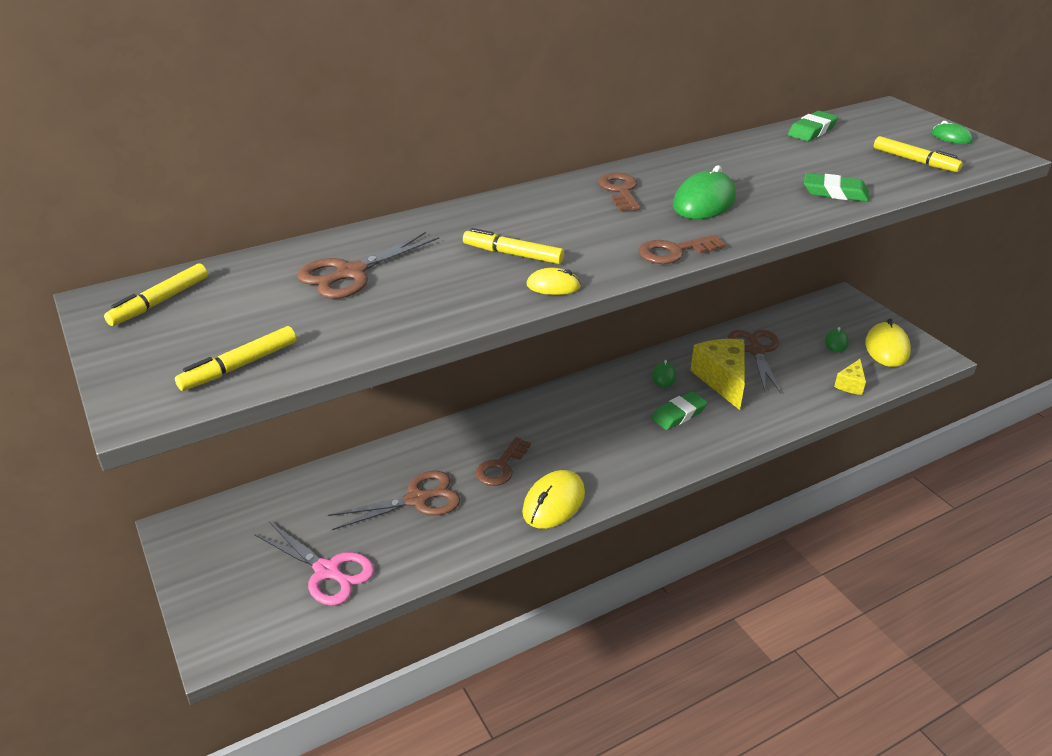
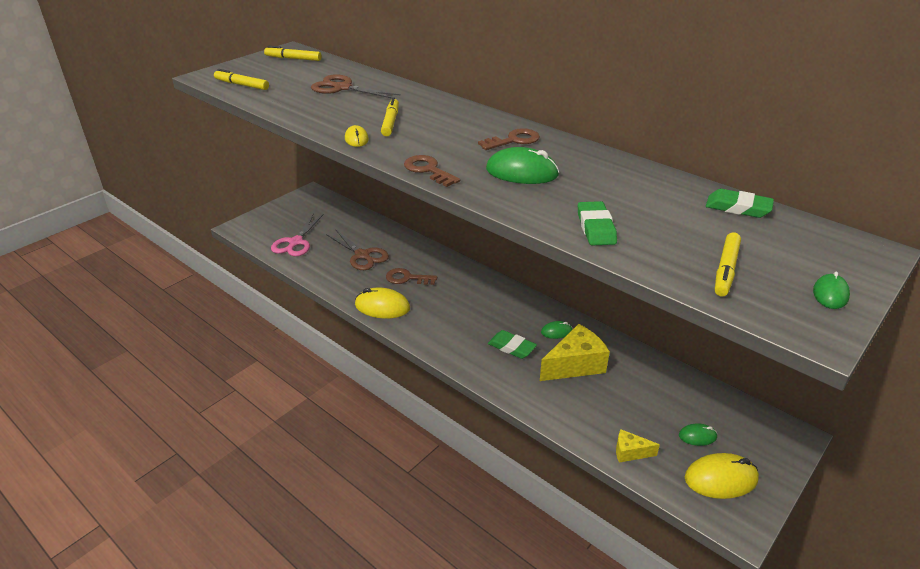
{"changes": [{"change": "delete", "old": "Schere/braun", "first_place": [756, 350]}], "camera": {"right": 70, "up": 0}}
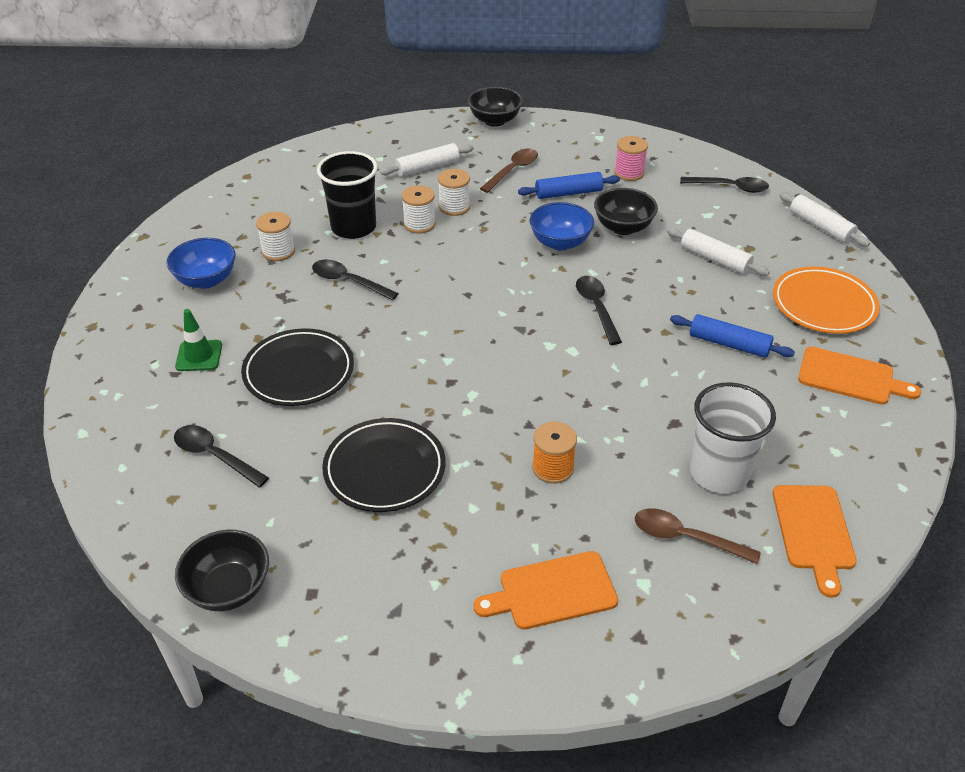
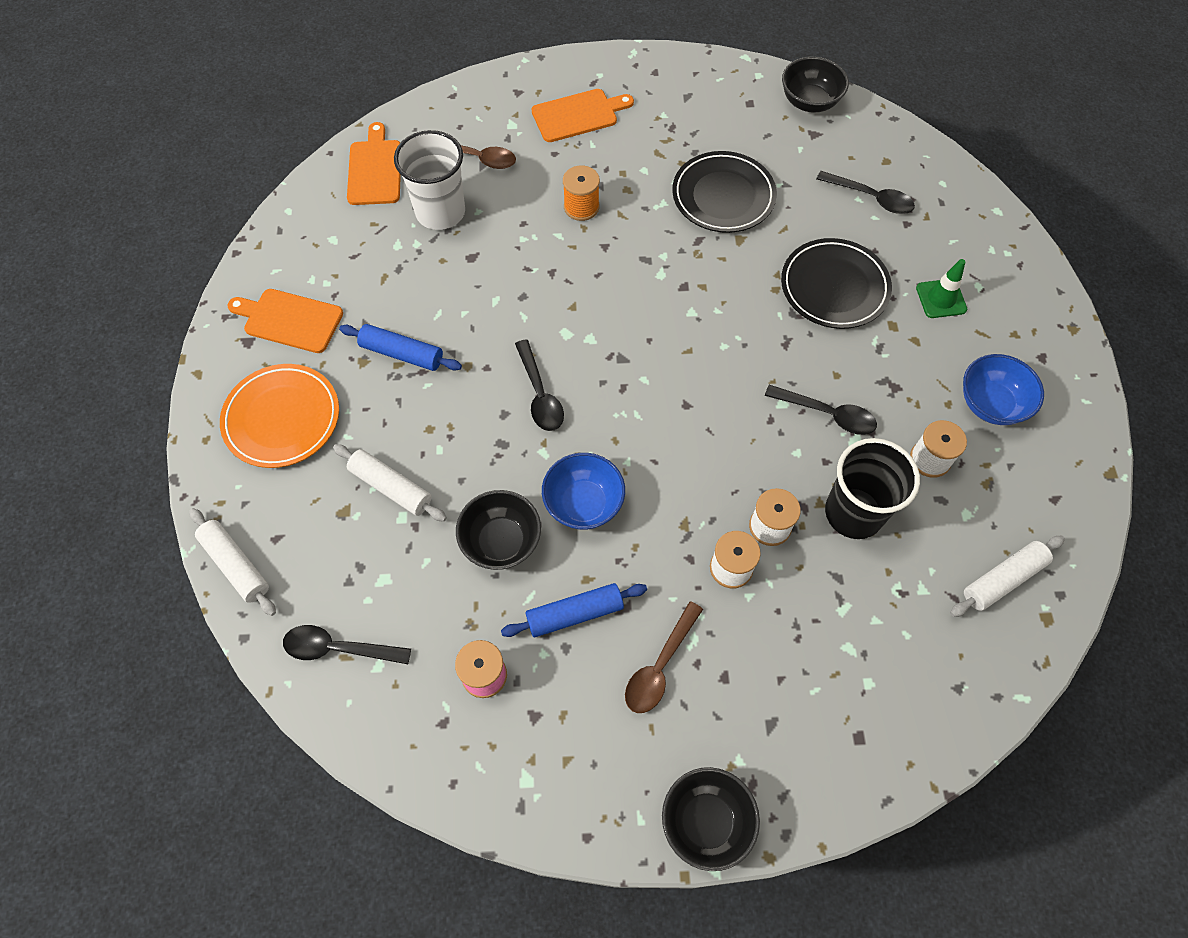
{"changes": [{"change": "move", "old": "Nudelholz/weiß", "first_place": [428, 167], "second_place": [1002, 579]}], "camera": {"right": 175, "up": 20}}
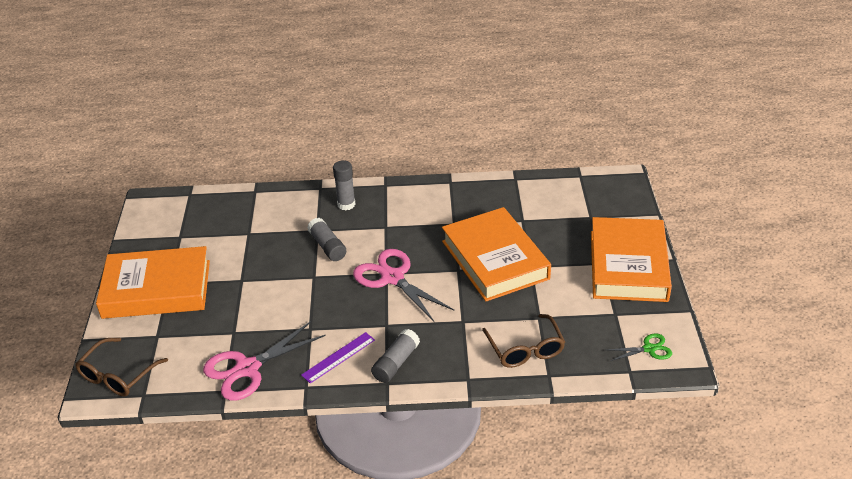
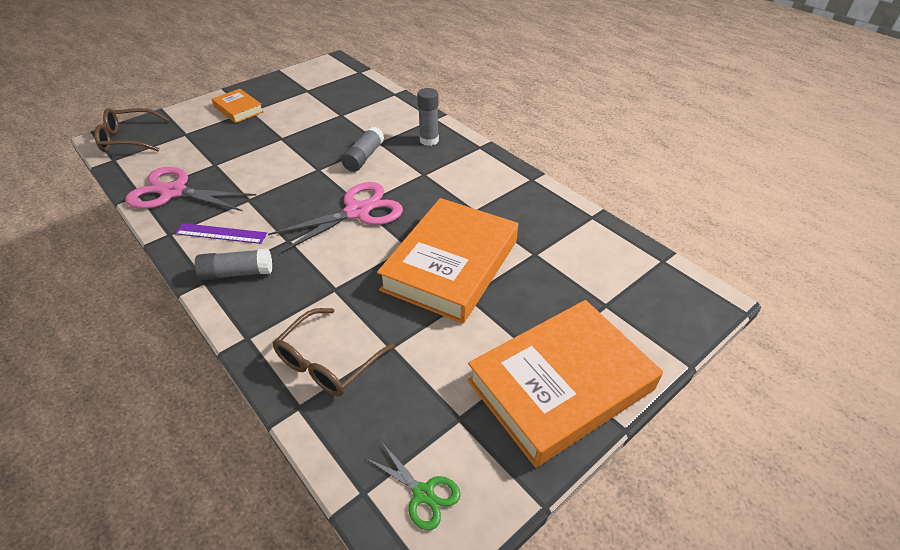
{"changes": [{"change": "resize", "old": "Buch/orange", "first_place": [157, 289], "second_place": [238, 109], "factor": 0.48}, {"change": "rotate", "old": "Schere/rosa", "first_place": [392, 278], "second_place": [357, 212], "degrees": 45}], "camera": {"right": 50, "up": 5}}
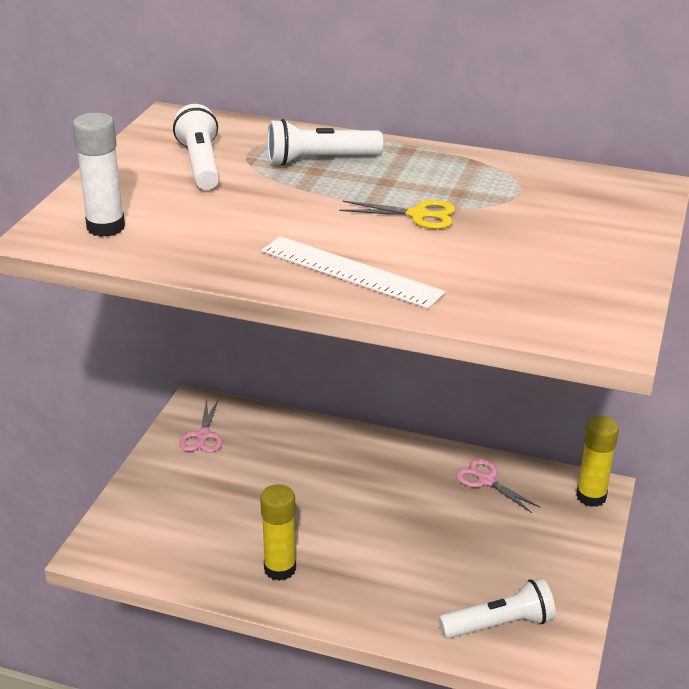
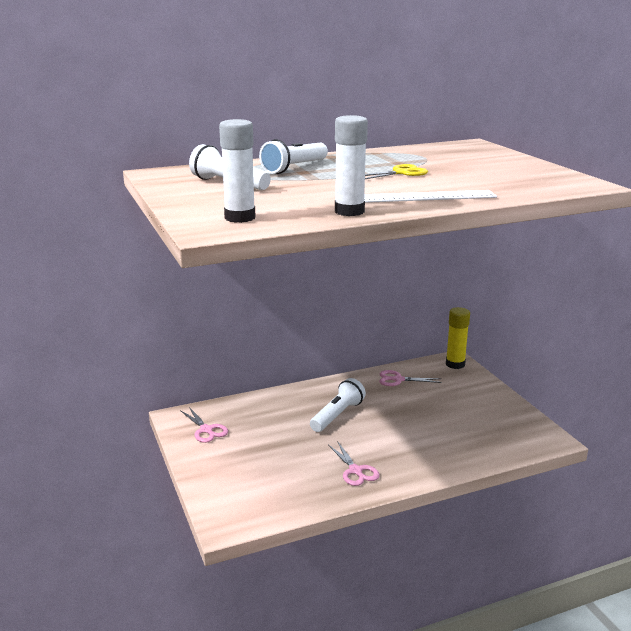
{"changes": [{"change": "replace", "old": "Klebestift/gelb", "new": "Schere/rosa", "first_place": [280, 569], "second_place": [355, 471]}, {"change": "move", "old": "Taschenlampe/weiß", "first_place": [499, 624], "second_place": [337, 415]}, {"change": "insert", "new": "Klebestift/weiß", "second_place": [349, 211]}], "camera": {"right": -40, "up": -10}}
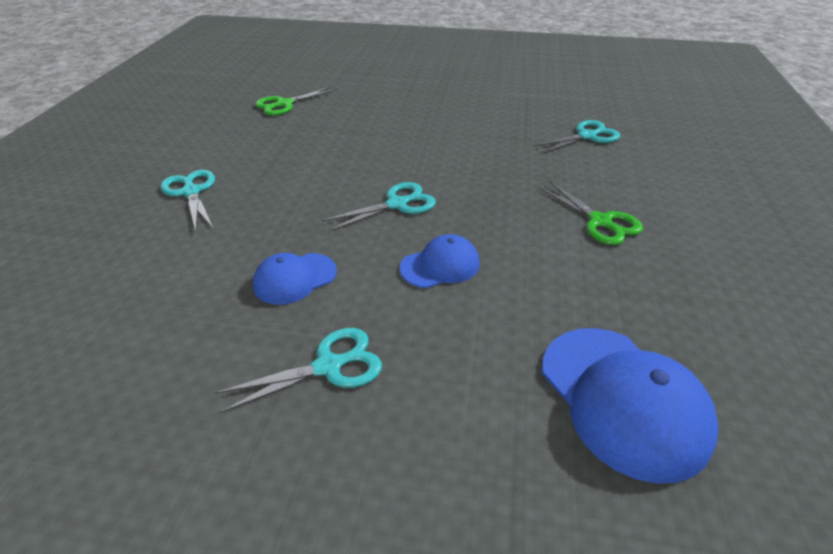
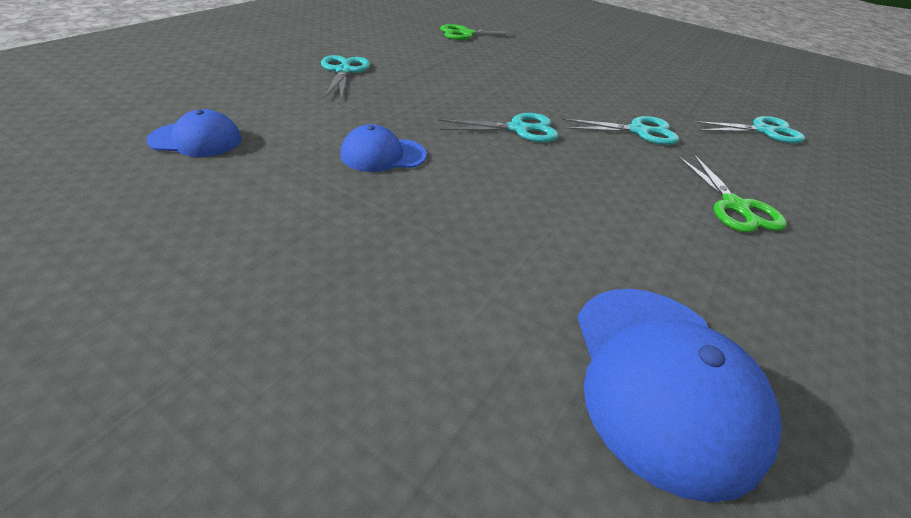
{"changes": [{"change": "move", "old": "Schere/türkis", "first_place": [329, 366], "second_place": [639, 131]}, {"change": "move", "old": "Kappe/blau", "first_place": [440, 265], "second_place": [196, 140]}], "camera": {"right": 20, "up": 0}}
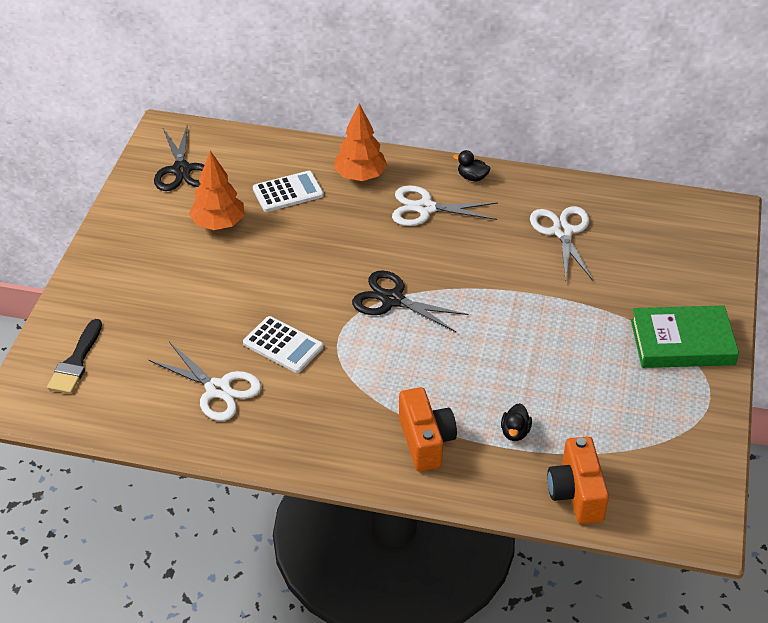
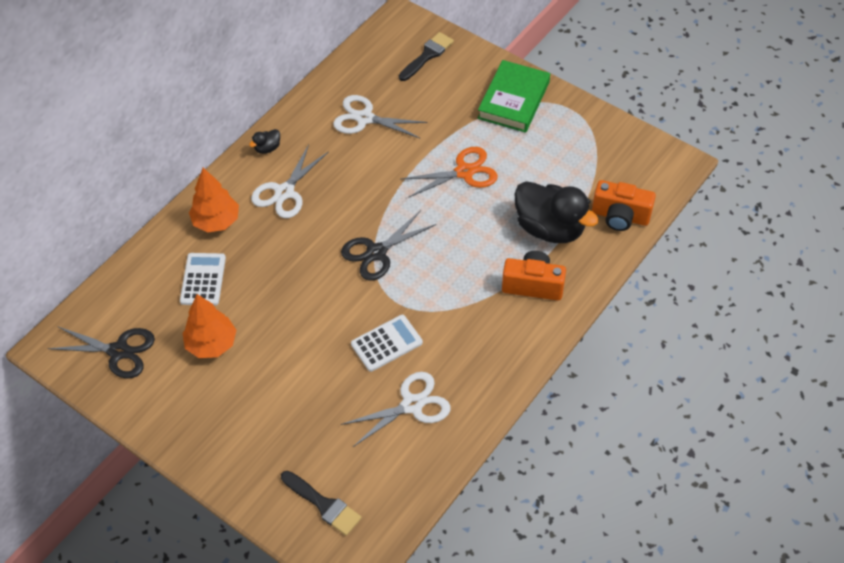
{"changes": [{"change": "resize", "old": "Ente/schwarz", "first_place": [515, 432], "second_place": [550, 228], "factor": 2.46}, {"change": "insert", "new": "Pinsel/schwarz", "second_place": [427, 55]}, {"change": "insert", "new": "Schere/orange", "second_place": [464, 172]}], "camera": {"right": -65, "up": 10}}
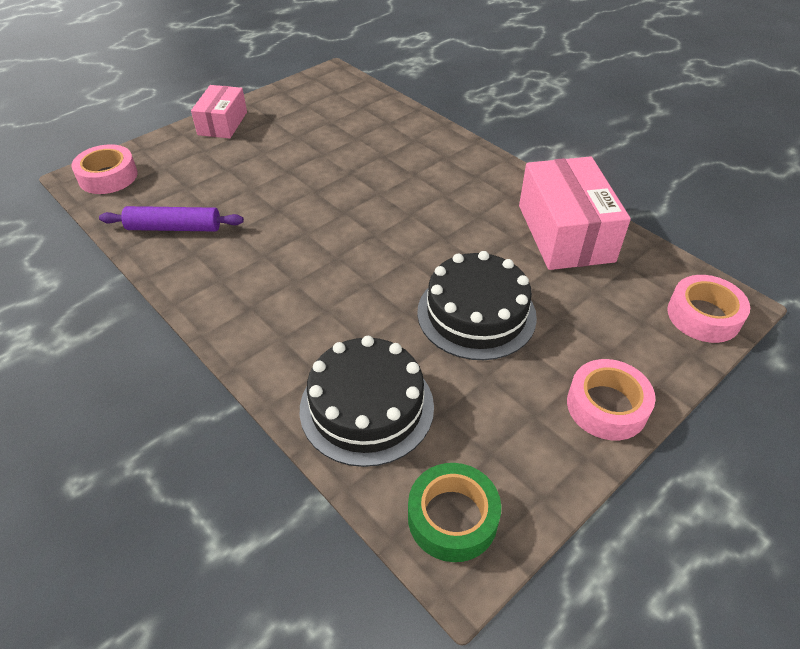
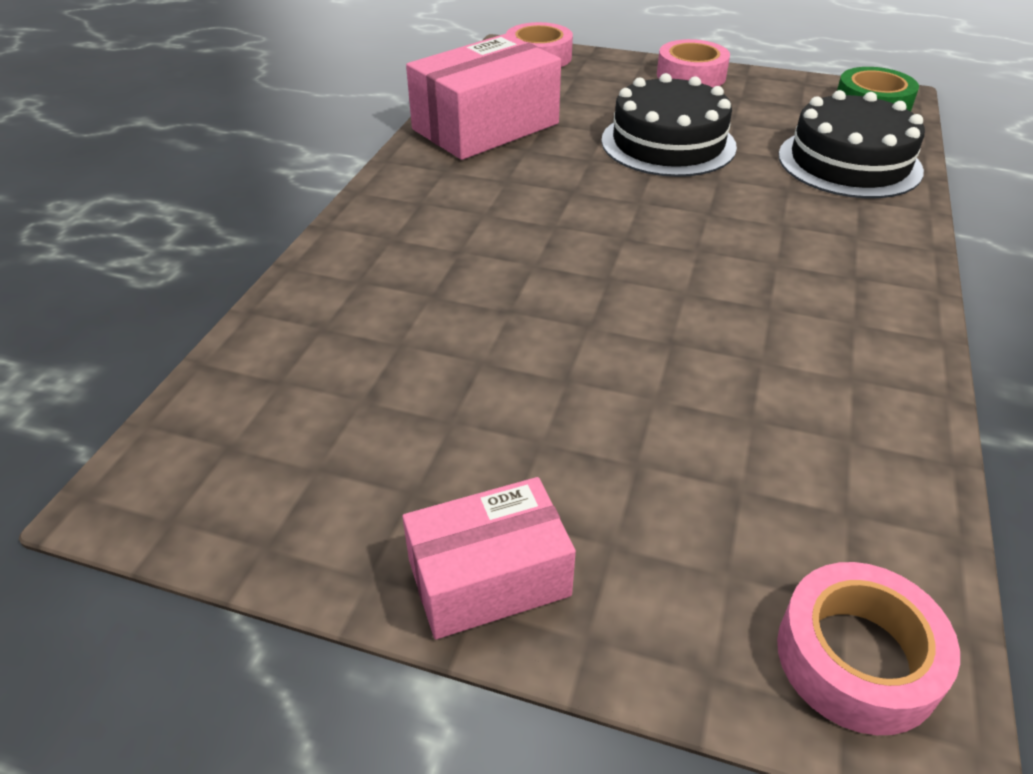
{"changes": [{"change": "delete", "old": "Nudelholz/lila", "first_place": [174, 228]}], "camera": {"right": -120, "up": -5}}
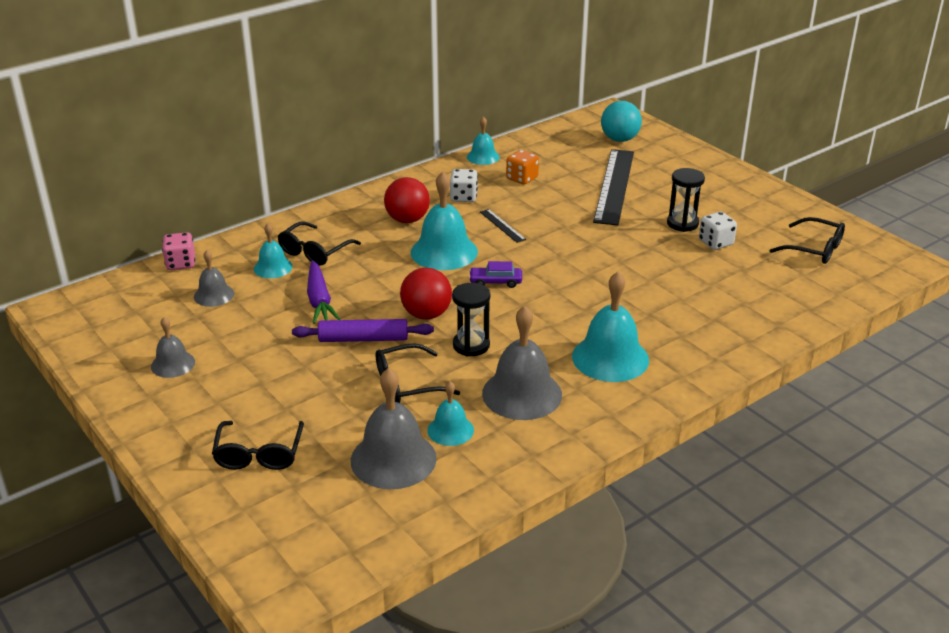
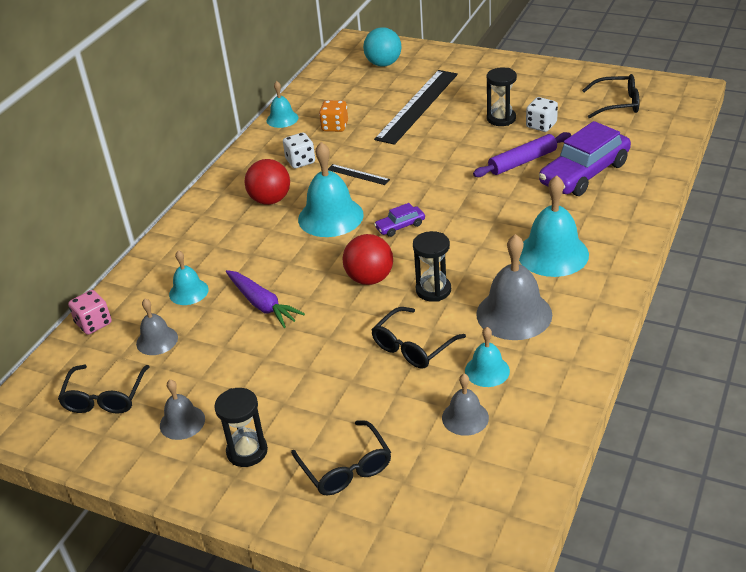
{"changes": [{"change": "move", "old": "Brille/schwarz", "first_place": [314, 252], "second_place": [105, 398]}, {"change": "move", "old": "Nudelholz/lila", "first_place": [363, 339], "second_place": [522, 161]}, {"change": "resize", "old": "Glocke/grau", "first_place": [393, 459], "second_place": [465, 417], "factor": 0.56}, {"change": "rotate", "old": "Lineal/schwarz", "first_place": [614, 186], "second_place": [417, 106], "degrees": 45}, {"change": "insert", "new": "Sanduhr/schwarz", "second_place": [247, 451]}, {"change": "insert", "new": "Auto/lila", "second_place": [584, 173]}], "camera": {"right": -25, "up": 5}}
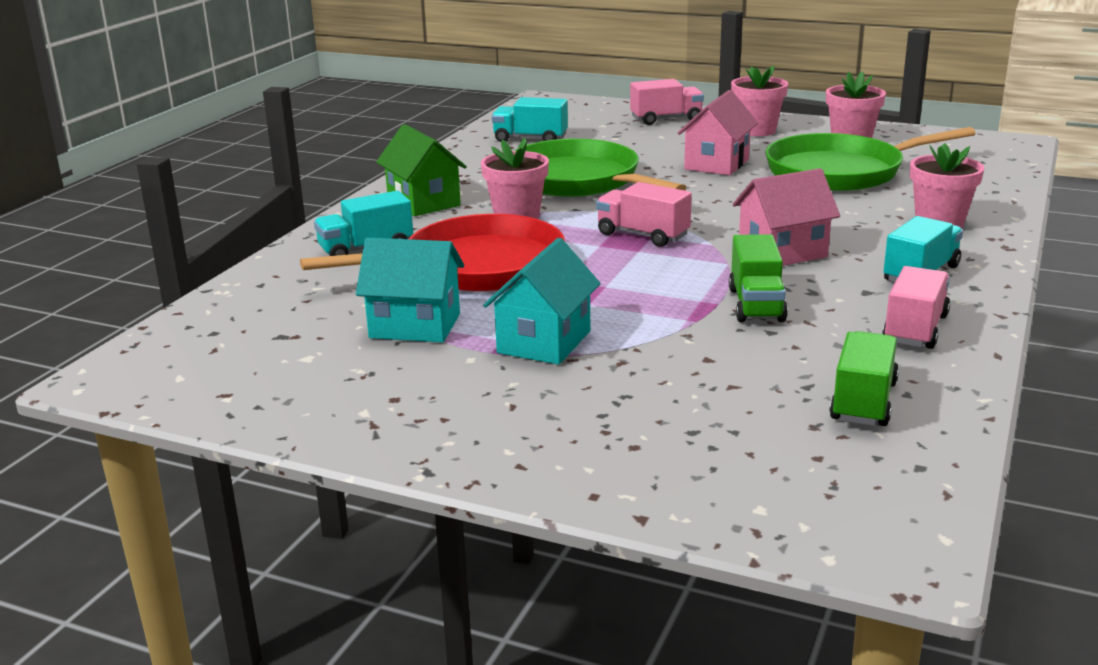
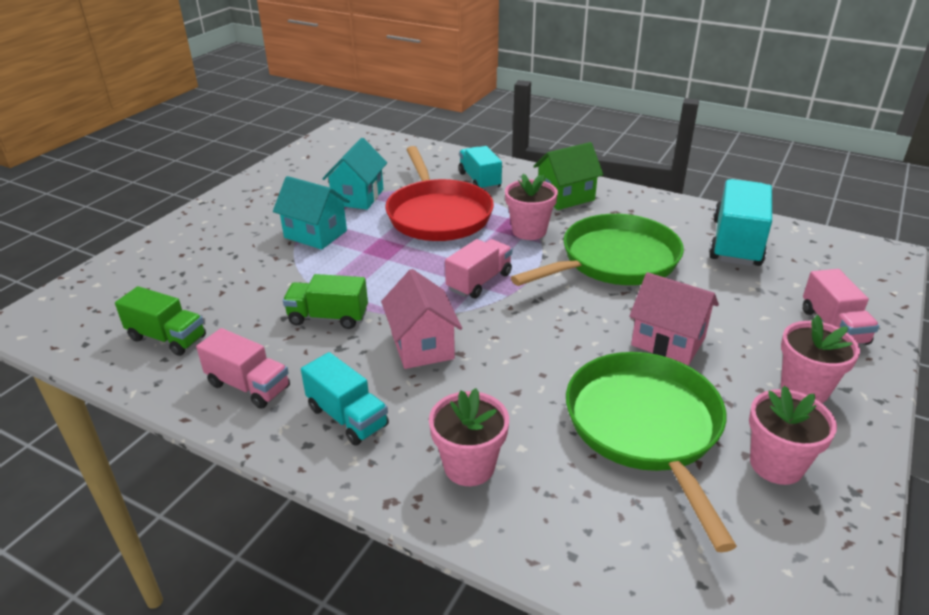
{"changes": [{"change": "resize", "old": "Lastwagen/türkis", "first_place": [530, 139], "second_place": [736, 243], "factor": 1.6}], "camera": {"right": 95, "up": 10}}
